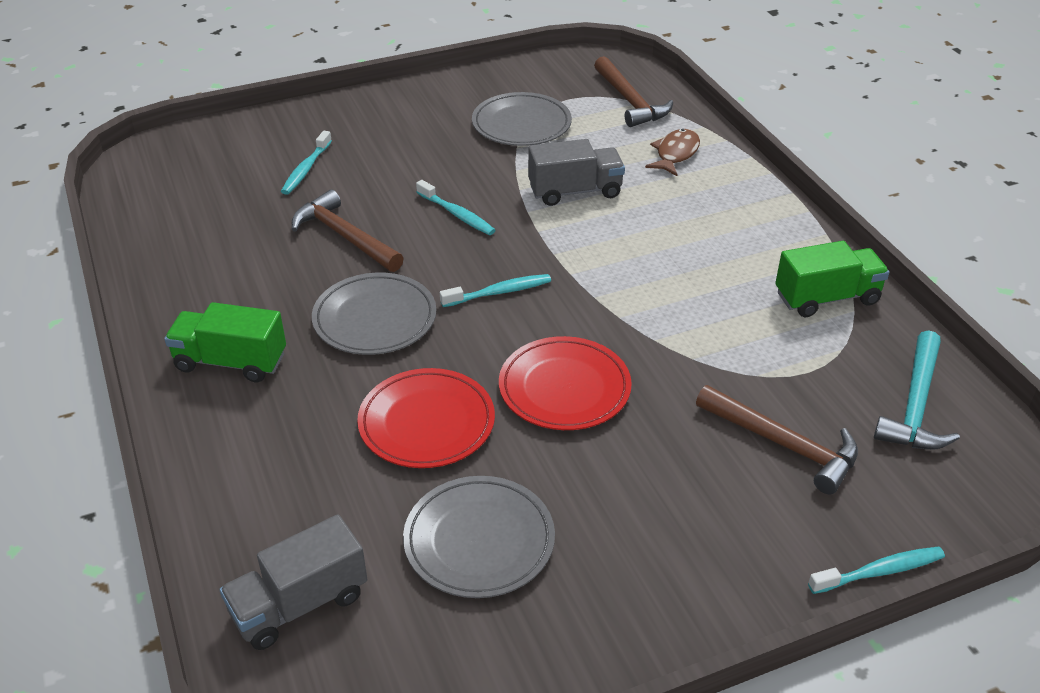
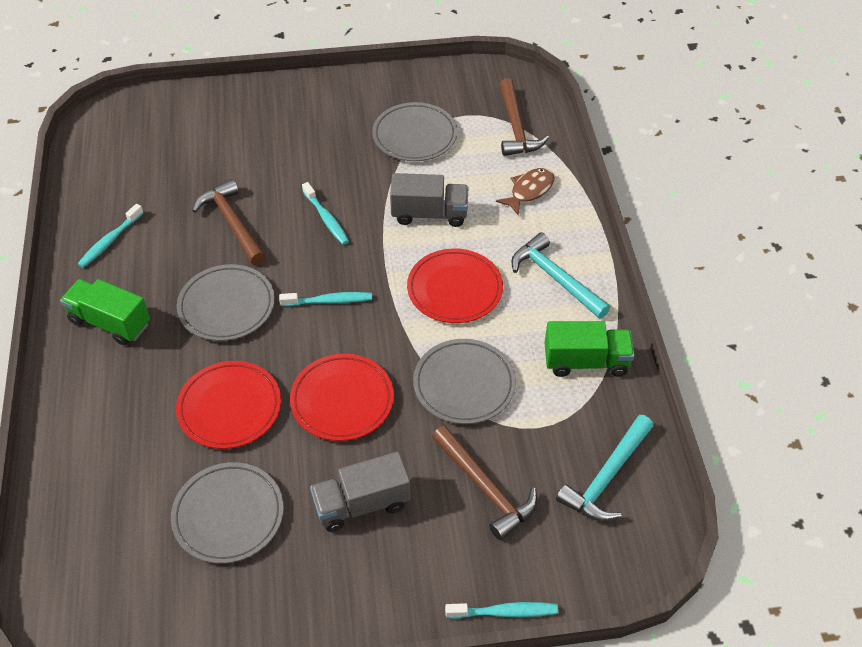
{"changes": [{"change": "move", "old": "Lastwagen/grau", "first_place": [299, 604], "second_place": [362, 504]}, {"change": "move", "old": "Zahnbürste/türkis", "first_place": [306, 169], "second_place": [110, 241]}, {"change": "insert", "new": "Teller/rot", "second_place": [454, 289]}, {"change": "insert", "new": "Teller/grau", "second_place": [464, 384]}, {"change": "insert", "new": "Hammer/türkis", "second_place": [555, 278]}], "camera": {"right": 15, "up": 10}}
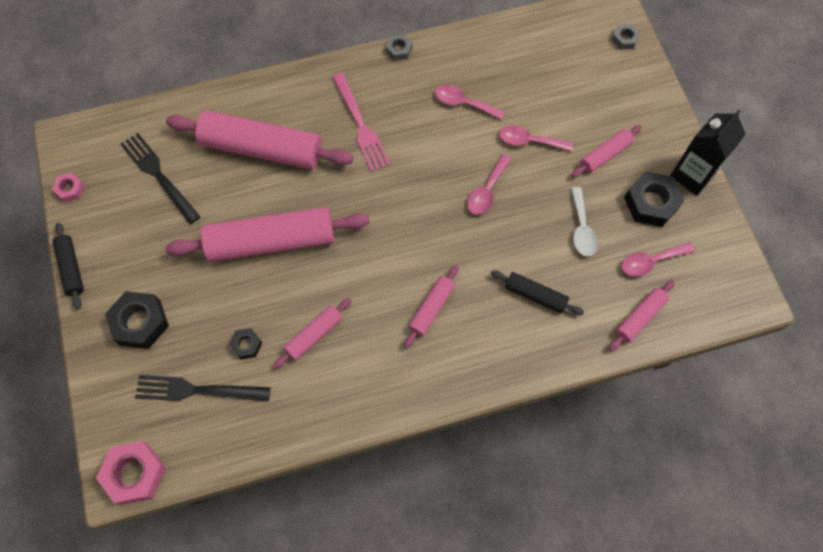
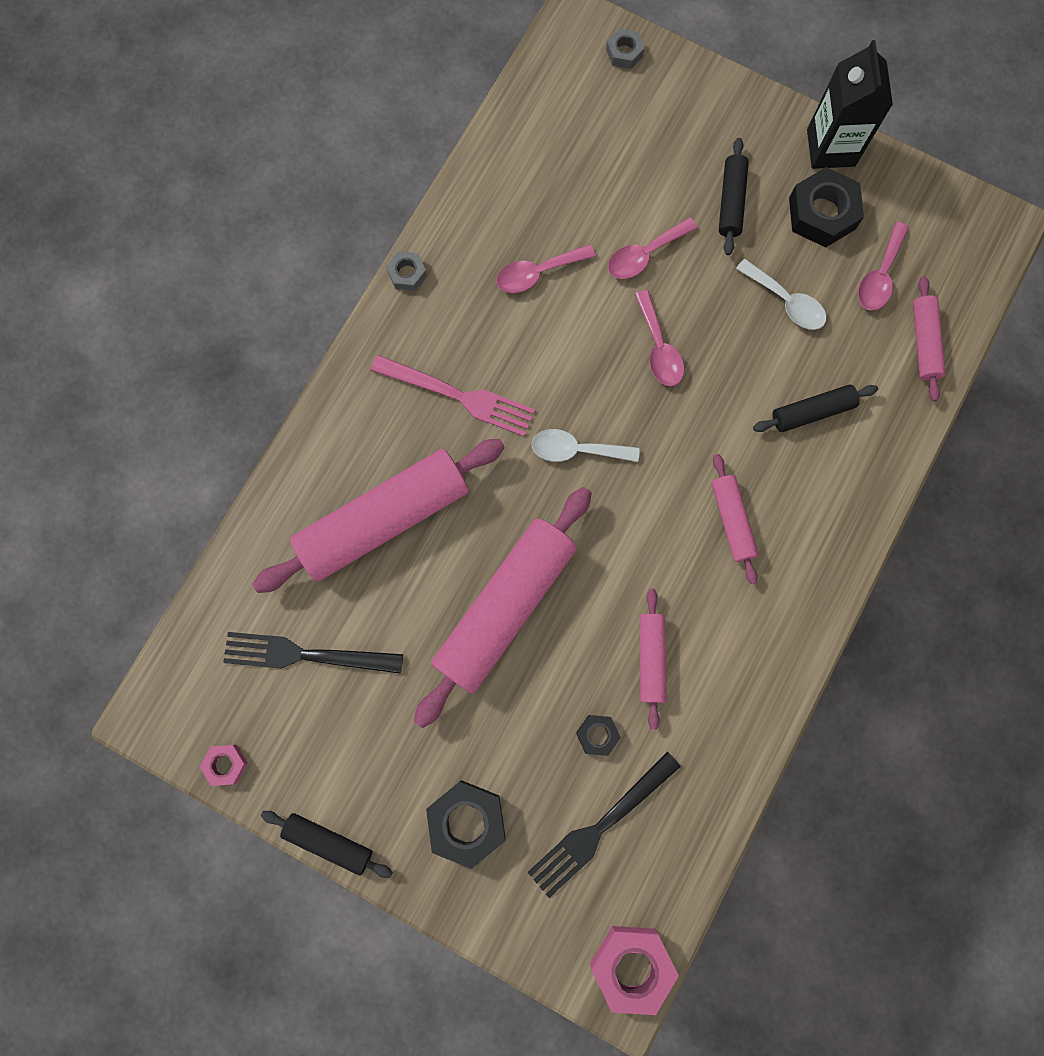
{"changes": [{"change": "recolor", "old": "Nudelholz/rosa", "new": "Nudelholz/schwarz", "first_place": [605, 155], "second_place": [731, 201]}, {"change": "insert", "new": "Löffel/weiß", "second_place": [576, 450]}], "camera": {"right": -45, "up": 10}}
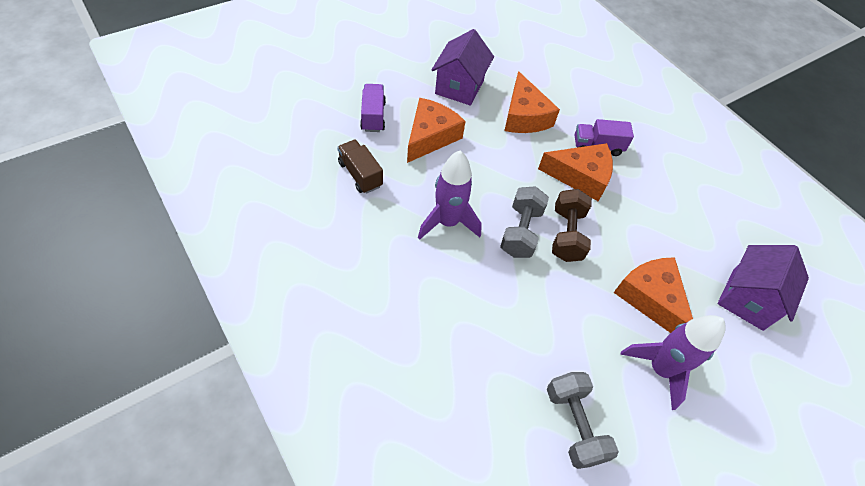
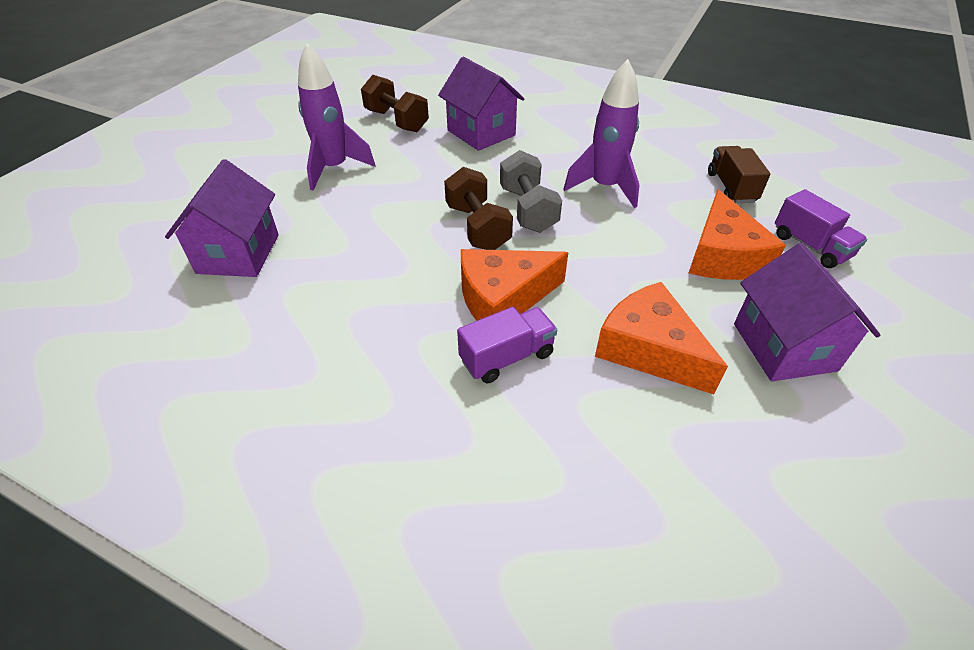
{"changes": [{"change": "rotate", "old": "Lastwagen/braun", "first_place": [360, 174], "second_place": [731, 187], "degrees": -120}, {"change": "recolor", "old": "Hantel/grau", "new": "Hantel/braun", "first_place": [574, 424], "second_place": [396, 121]}, {"change": "delete", "old": "Käse/orange", "first_place": [650, 298]}, {"change": "insert", "new": "Haus/lila", "second_place": [481, 133]}], "camera": {"right": 155, "up": -10}}
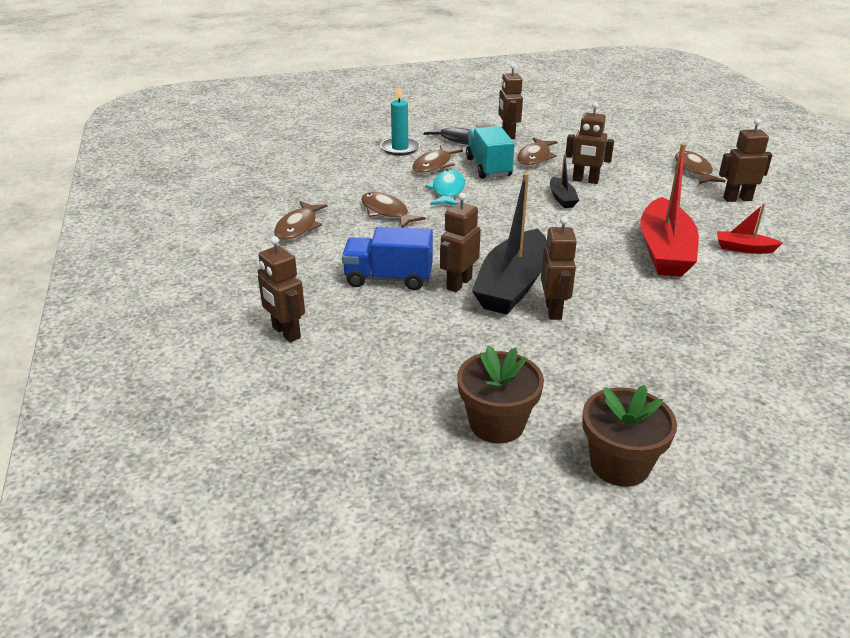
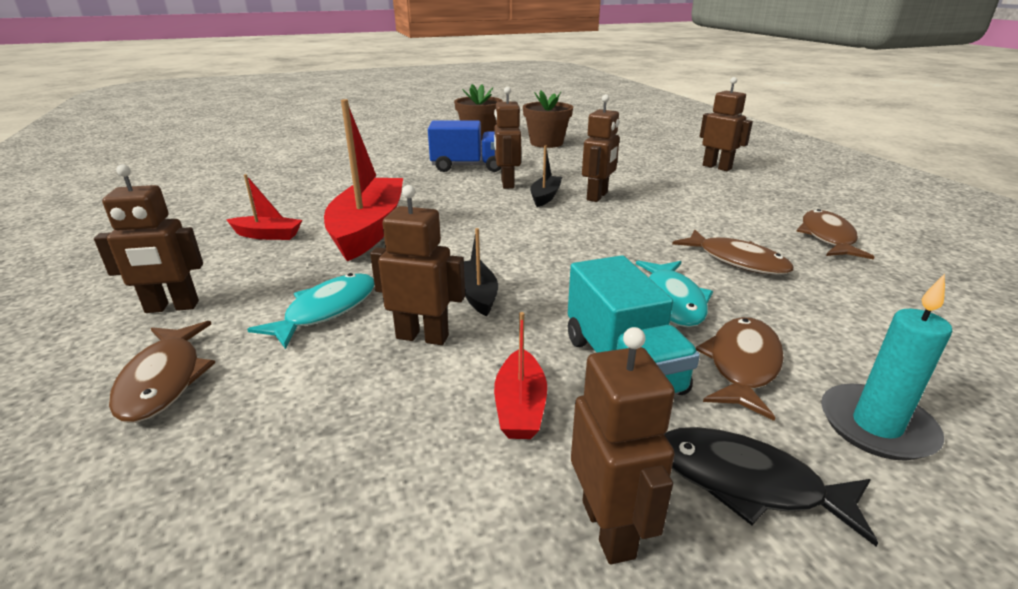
{"changes": [{"change": "move", "old": "Lastwagen/blau", "first_place": [388, 278], "second_place": [469, 167]}, {"change": "resize", "old": "Boot/schwarz", "first_place": [512, 285], "second_place": [545, 197], "factor": 0.47}, {"change": "replace", "old": "Fisch/braun", "new": "Boot/rot", "first_place": [535, 157], "second_place": [520, 406]}, {"change": "insert", "new": "Fisch/türkis", "second_place": [326, 310]}], "camera": {"right": 175, "up": -5}}
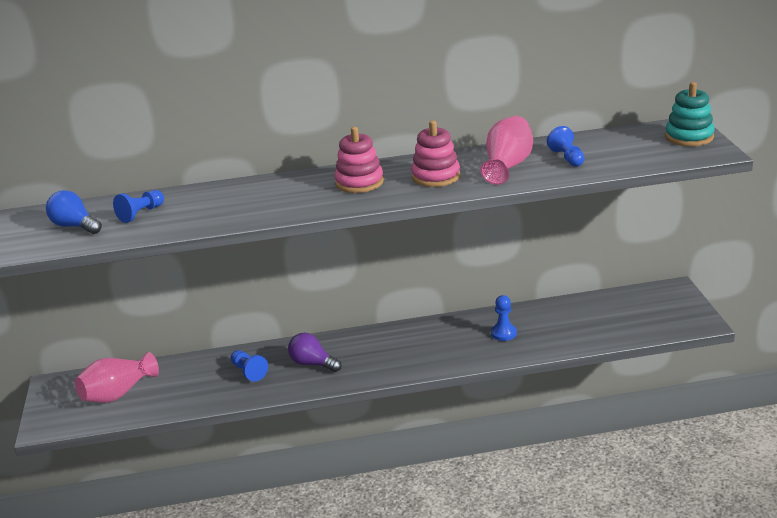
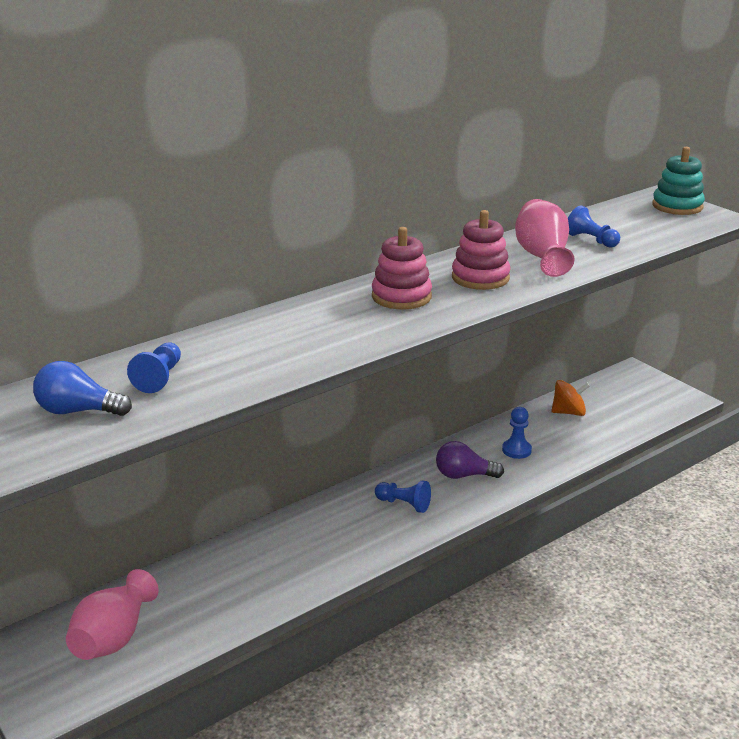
{"changes": [{"change": "move", "old": "Bauer/blau", "first_place": [248, 372], "second_place": [404, 504]}, {"change": "move", "old": "Glühbirne/lila", "first_place": [313, 364], "second_place": [464, 475]}, {"change": "insert", "new": "Kreisel/orange", "second_place": [568, 412]}], "camera": {"right": -30, "up": 0}}
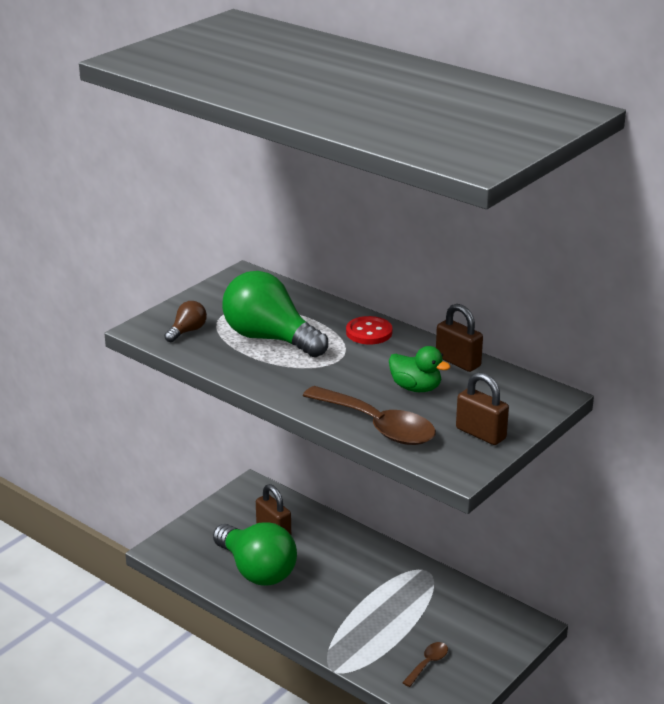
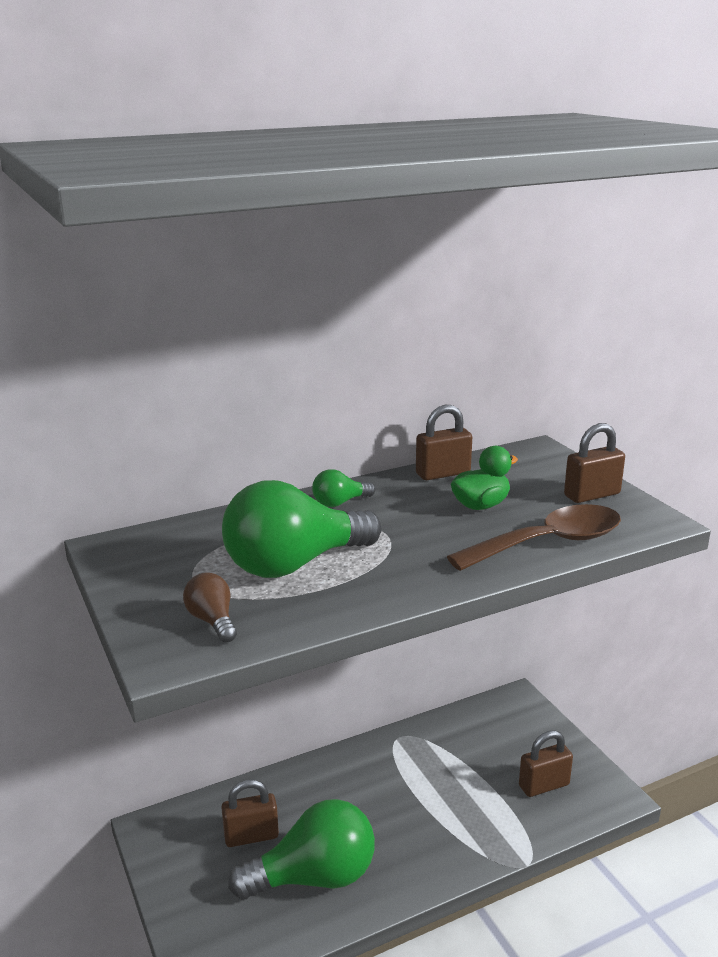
{"changes": [{"change": "replace", "old": "Knopf/rot", "new": "Glühbirne/grün", "first_place": [369, 332], "second_place": [339, 503]}, {"change": "replace", "old": "Löffel/braun", "new": "Vorhängeschloss/braun", "first_place": [428, 663], "second_place": [544, 785]}], "camera": {"right": -65, "up": -5}}
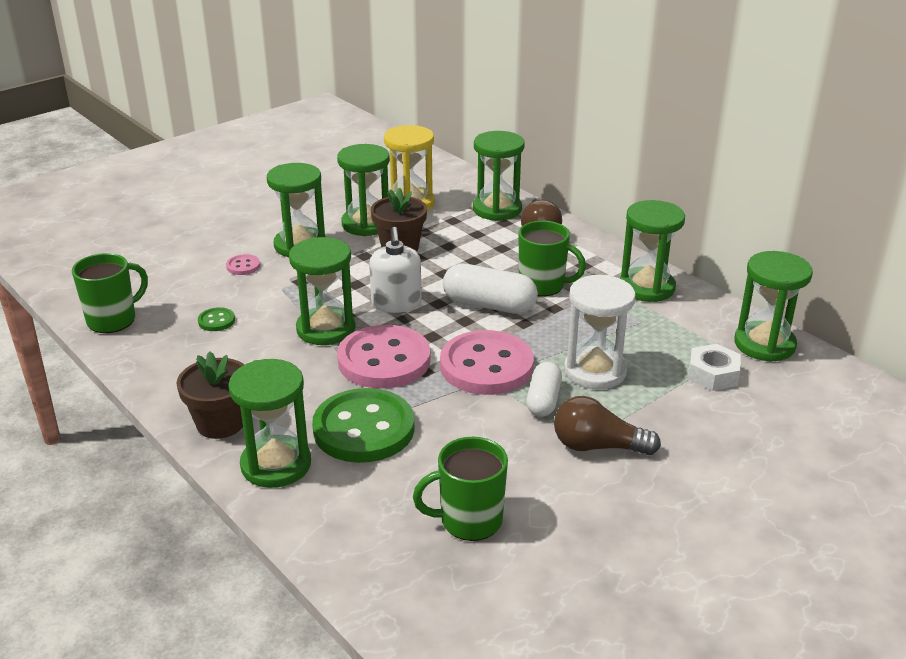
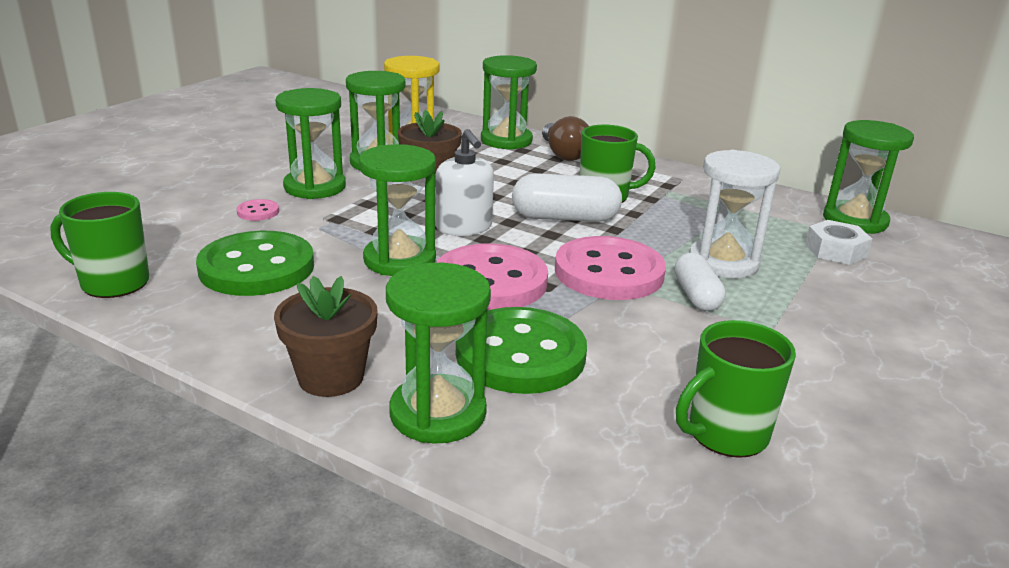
{"changes": [{"change": "rotate", "old": "Tasse/grün", "first_place": [113, 320], "second_place": [113, 283], "degrees": -105}, {"change": "resize", "old": "Knopf/grün", "first_place": [216, 321], "second_place": [257, 268], "factor": 2.42}, {"change": "delete", "old": "Glühbirne/braun", "first_place": [597, 446]}, {"change": "delete", "old": "Sanduhr/grün", "first_place": [647, 287]}], "camera": {"right": -20, "up": -5}}
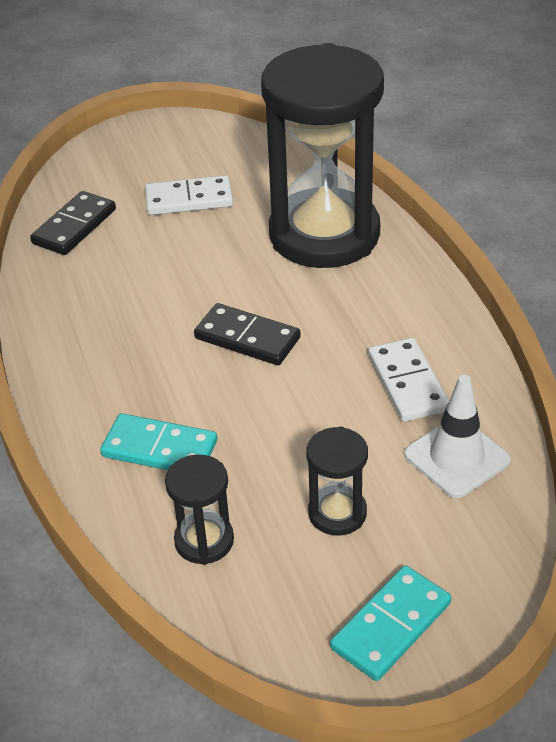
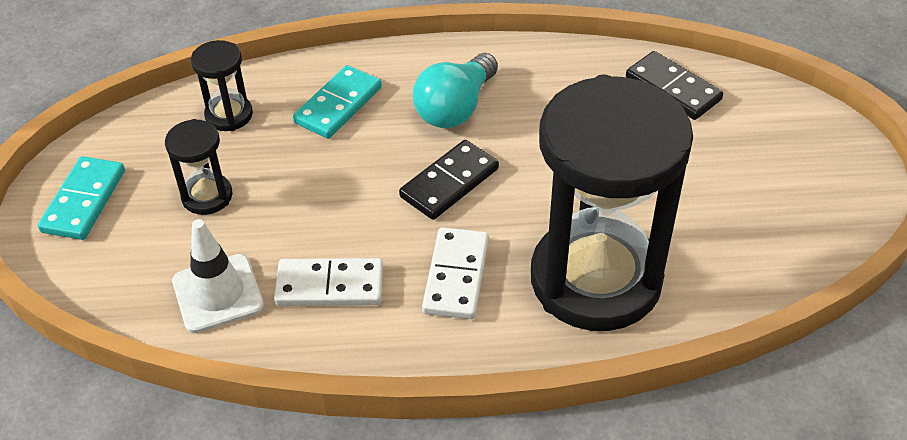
{"changes": [{"change": "move", "old": "Dominostein/weiß", "first_place": [189, 199], "second_place": [456, 276]}, {"change": "rotate", "old": "Dominostein/türkis", "first_place": [391, 626], "second_place": [83, 201], "degrees": 45}, {"change": "insert", "new": "Glühbirne/türkis", "second_place": [455, 108]}], "camera": {"right": 105, "up": 5}}
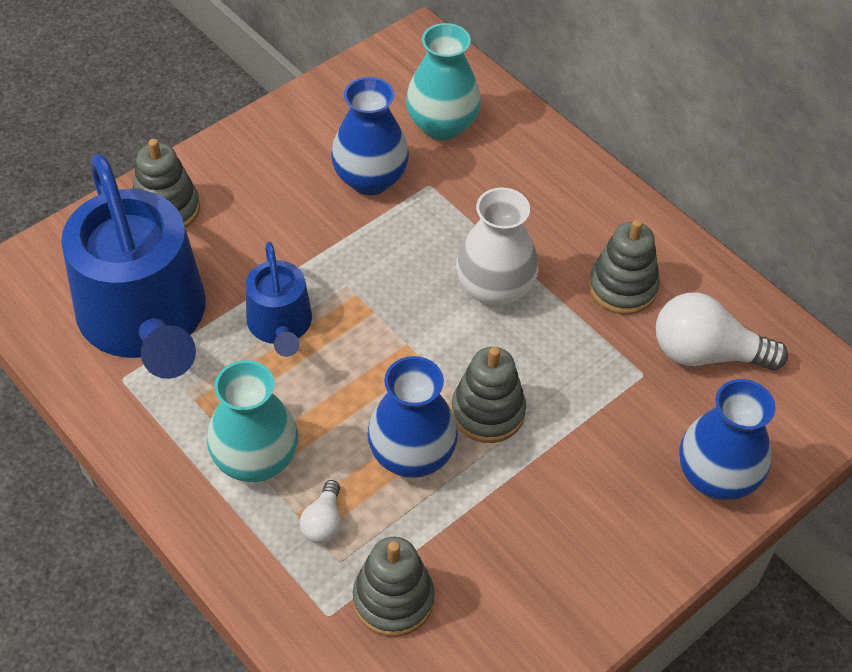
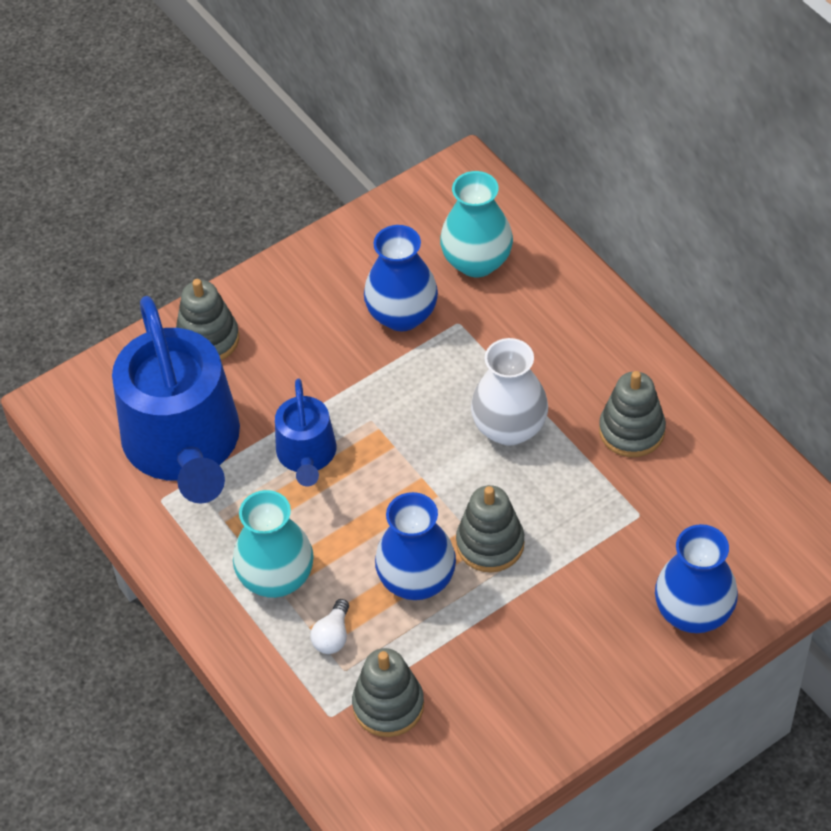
{"changes": [{"change": "delete", "old": "Glühbirne/weiß", "first_place": [706, 353]}], "camera": {"right": 10, "up": 0}}
